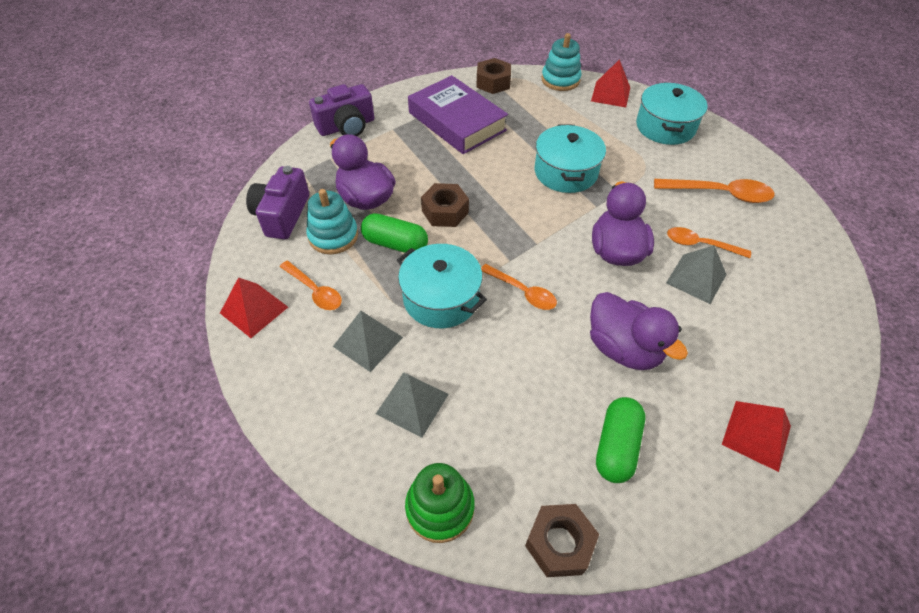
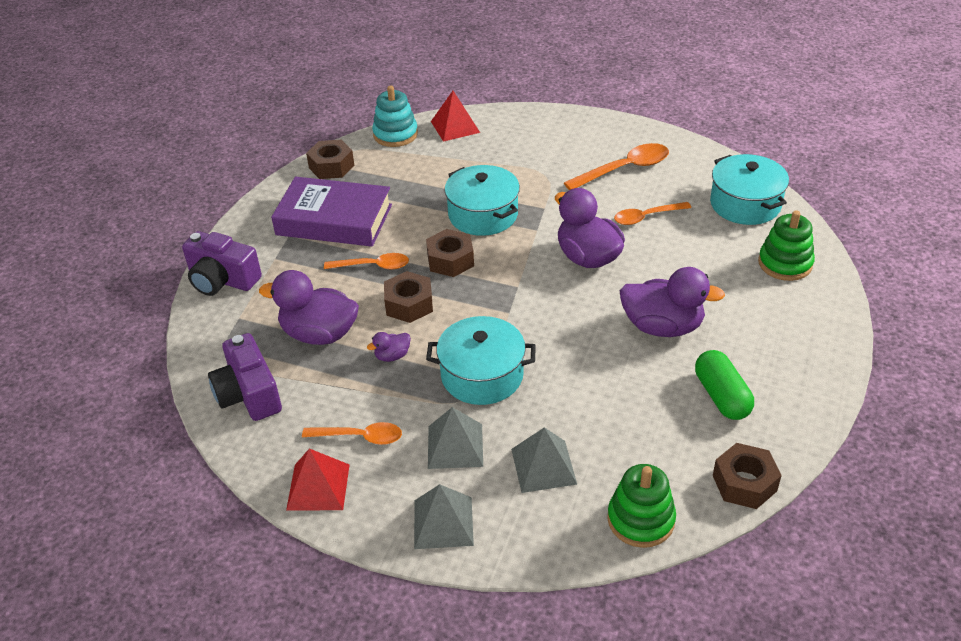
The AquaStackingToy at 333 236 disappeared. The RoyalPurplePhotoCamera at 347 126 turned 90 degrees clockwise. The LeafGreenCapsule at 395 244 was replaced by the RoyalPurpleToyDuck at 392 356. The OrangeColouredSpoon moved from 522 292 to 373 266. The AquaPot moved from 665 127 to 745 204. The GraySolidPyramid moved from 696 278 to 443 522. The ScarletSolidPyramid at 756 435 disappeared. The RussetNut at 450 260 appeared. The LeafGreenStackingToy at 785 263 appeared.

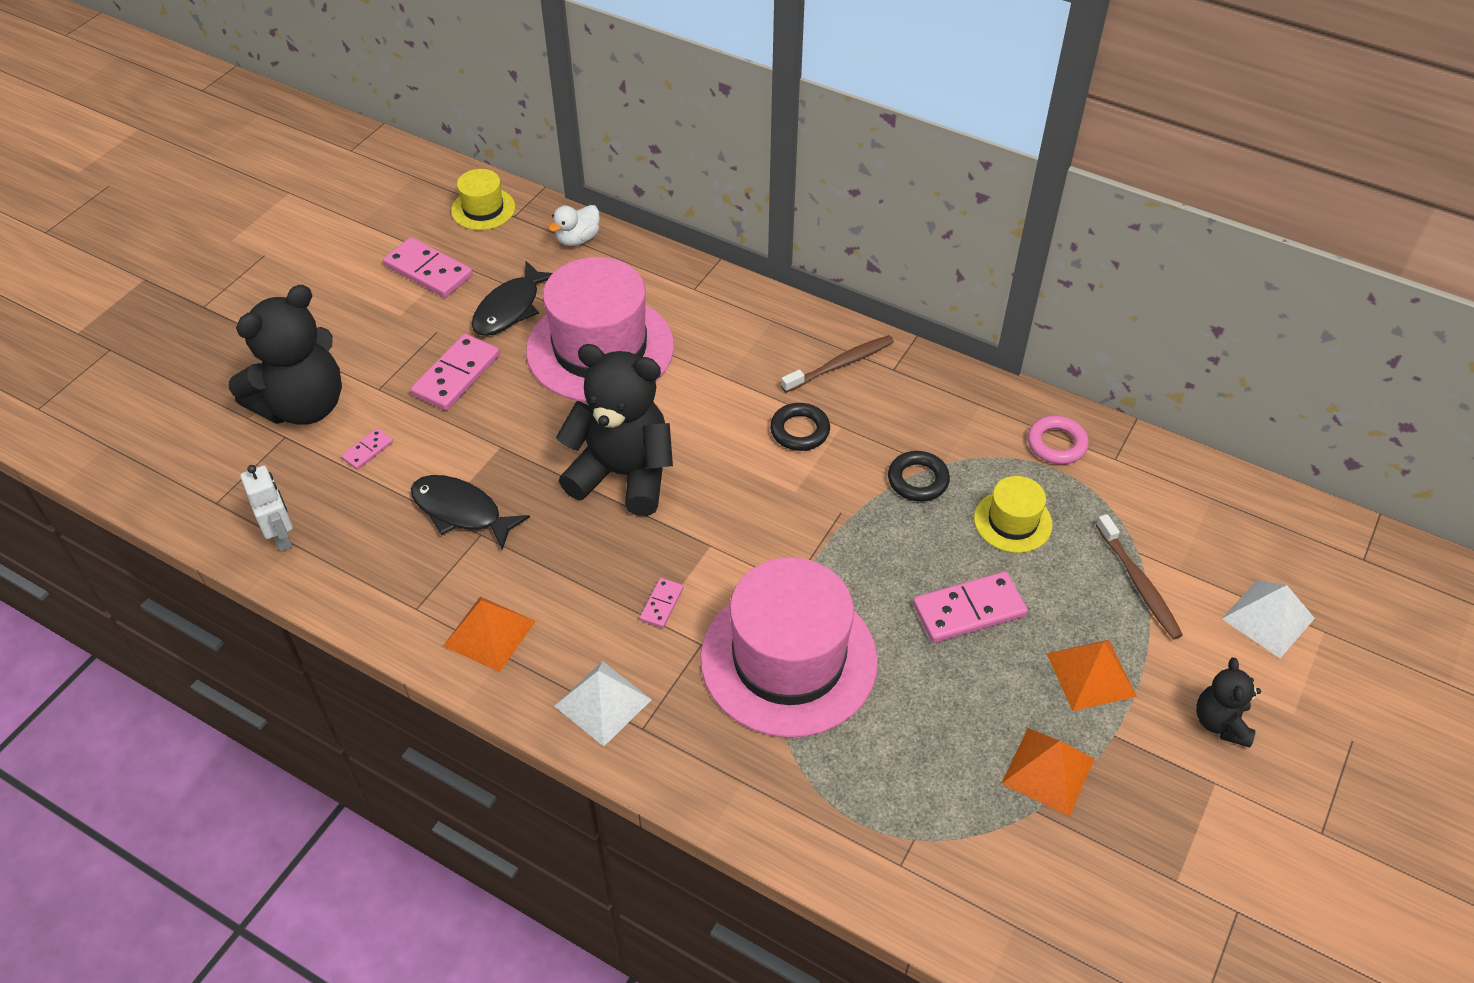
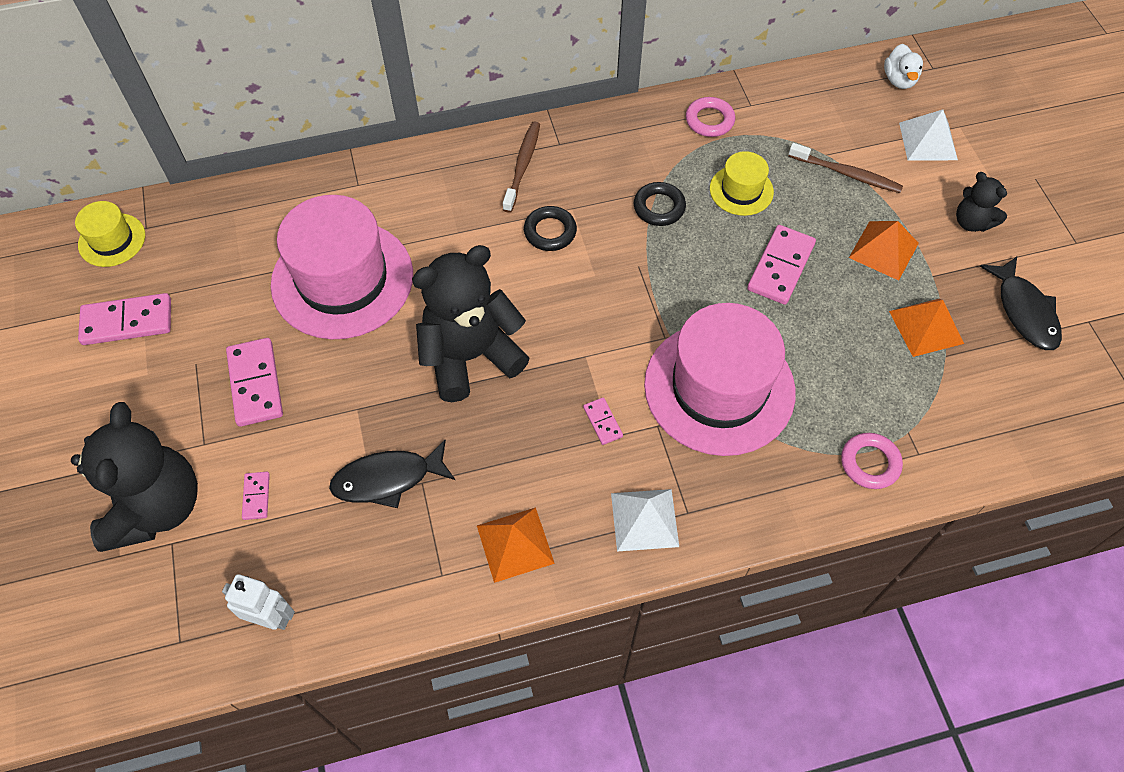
The JetBlackToyFish moved from 510 308 to 1024 311. The PureWhiteToyDuck moved from 577 239 to 899 80. The RosyRing at 869 463 appeared.

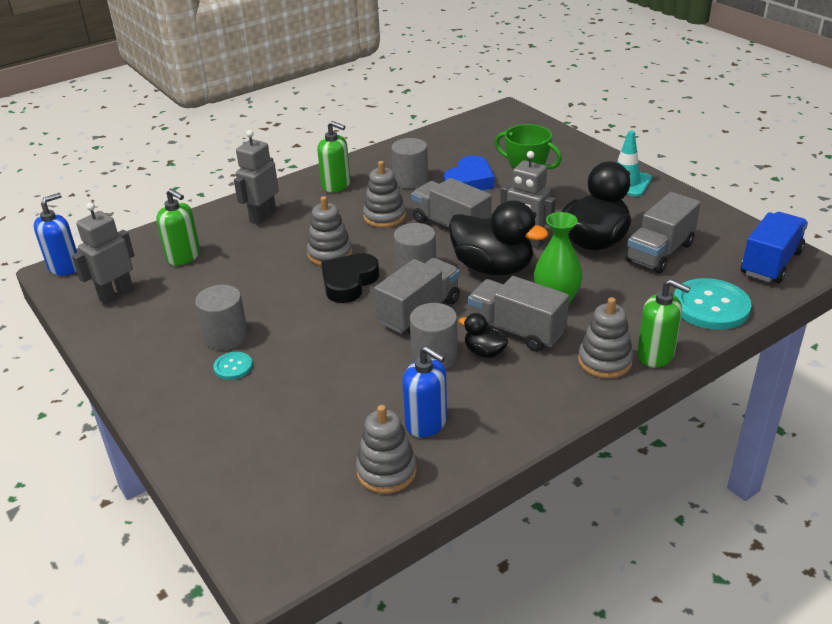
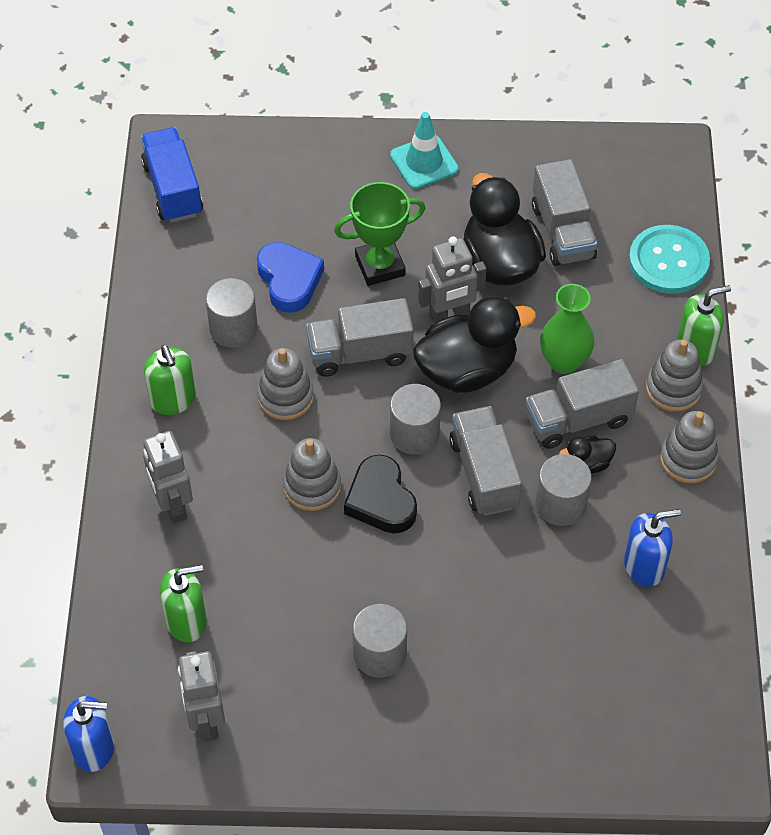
The CobaltPumpBottle at 65 267 turned 105 degrees clockwise. The AquaSewingButton at 233 367 disappeared. The LeafGreenPumpBottle at 336 185 turned 90 degrees clockwise. The GrayStackingToy moved from 386 471 to 688 459. The CobaltTruck moved from 770 263 to 173 189.

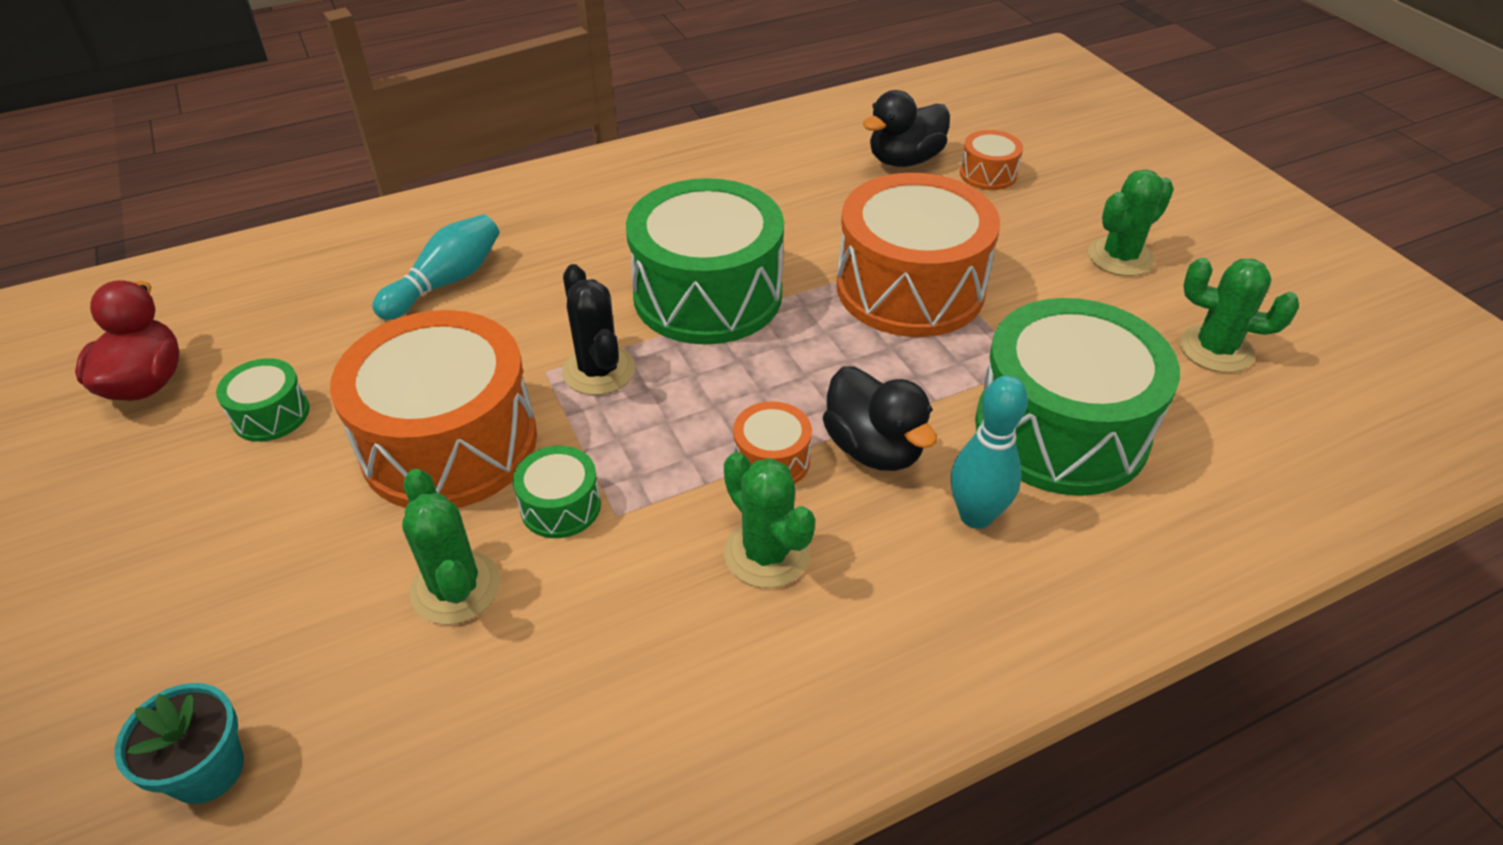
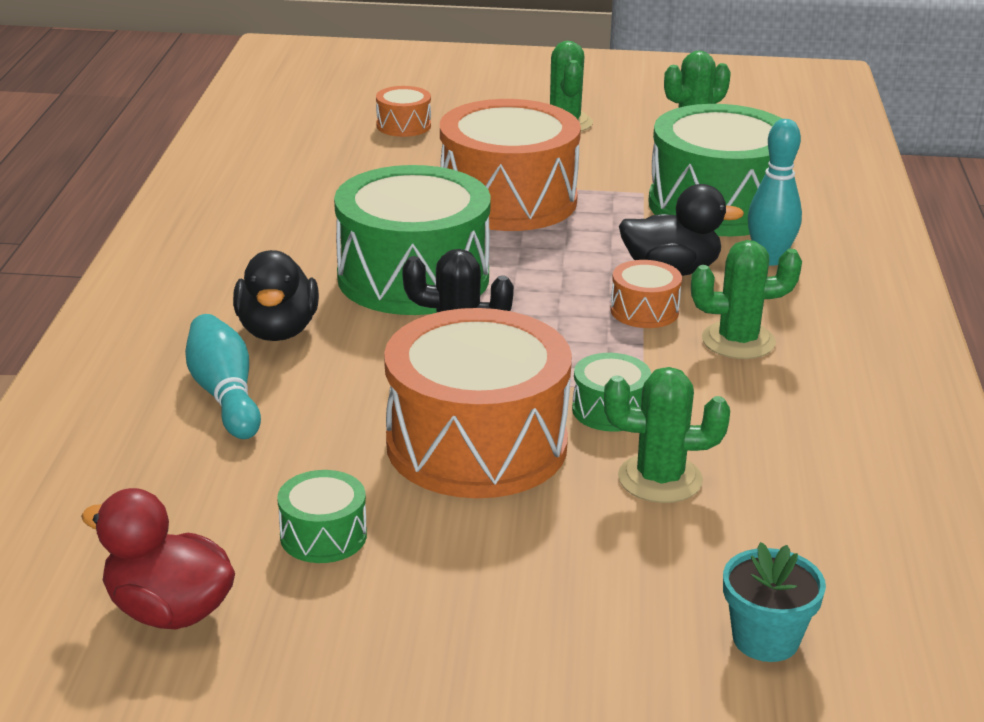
The JetBlackToyDuck moved from 904 160 to 277 331.

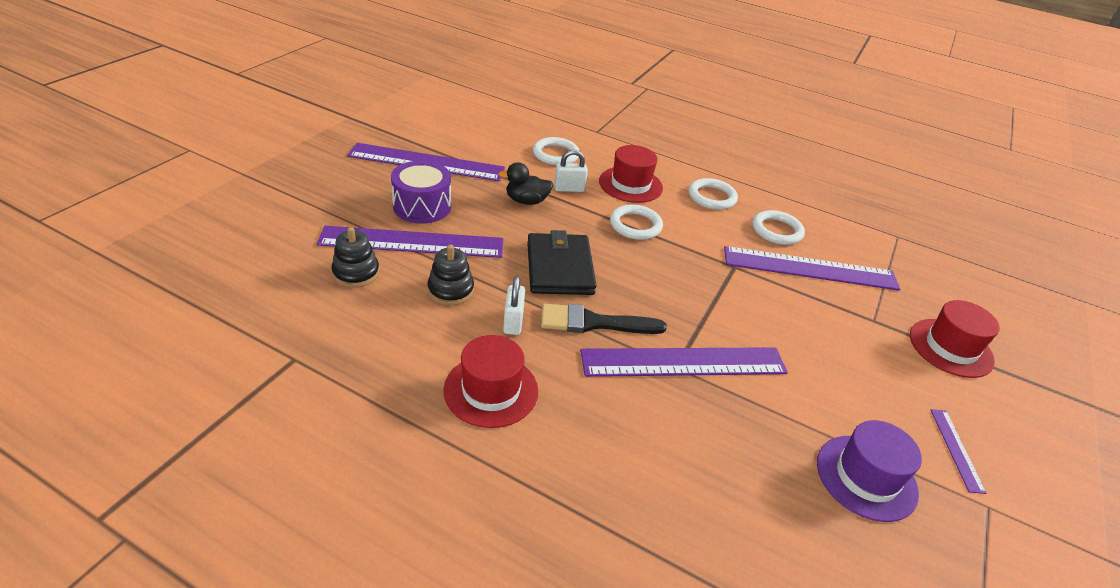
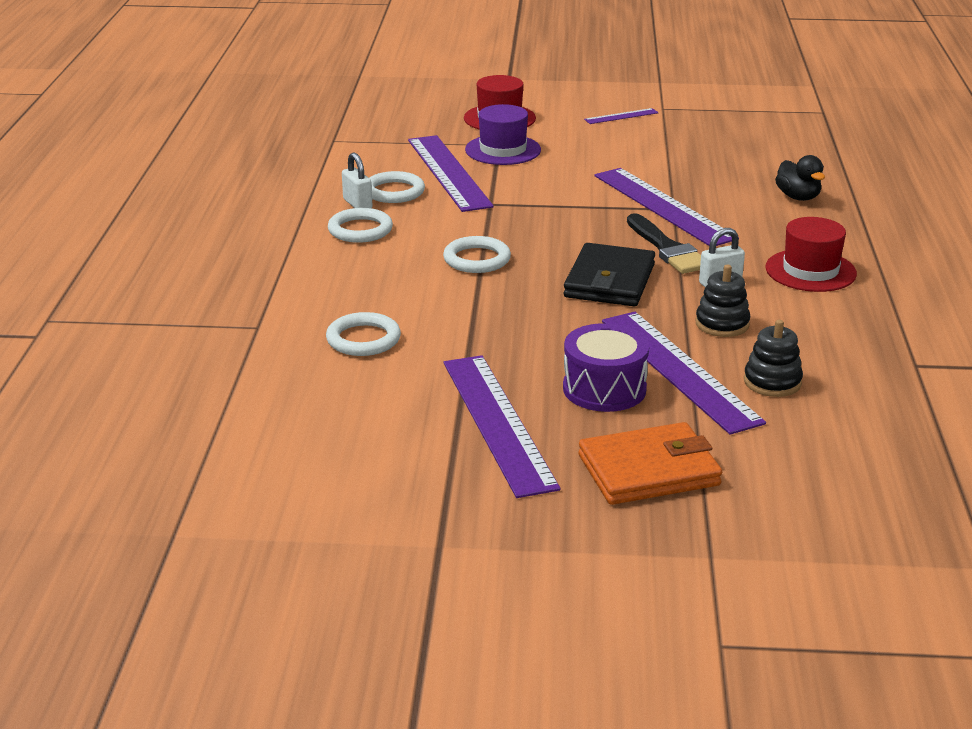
The JetBlackToyDuck moved from 526 201 to 798 197. The JetBlackWallet at 559 268 turned 45 degrees counterclockwise. The PureWhiteLock moved from 569 189 to 357 204. The ScarletTallHat at 630 184 disappeared. The RoyalPurpleTallHat moved from 866 477 to 503 150. The OrangeColouredWallet at 648 470 appeared.

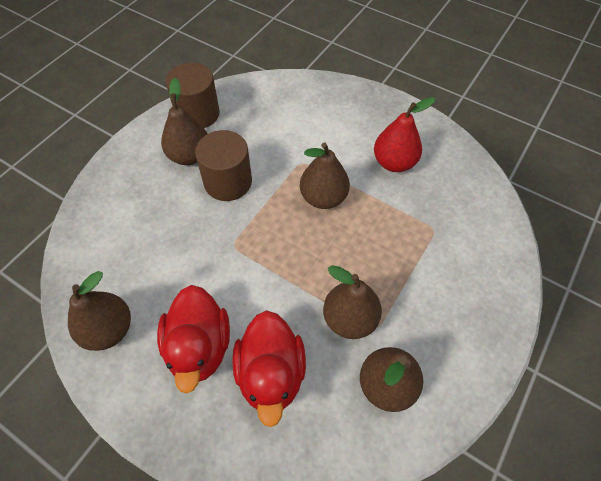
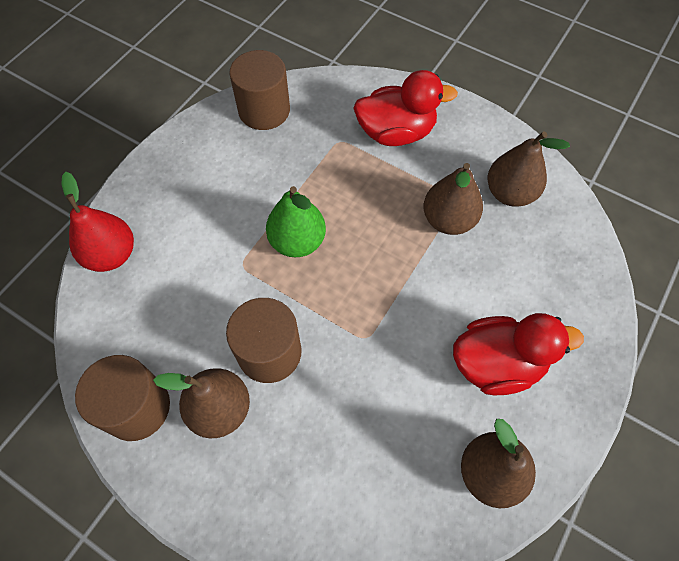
The ScarletToyDuck moved from 271 374 to 396 133. The RussetToyPear at 323 198 became the LeafGreenToyPear at 297 241. The ScarletToyPear moved from 394 163 to 111 255. The RussetCylinder at 264 110 appeared.

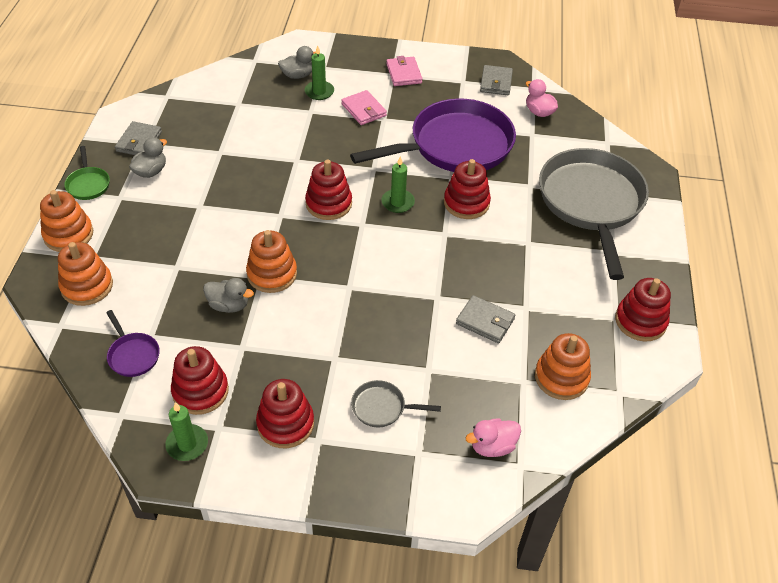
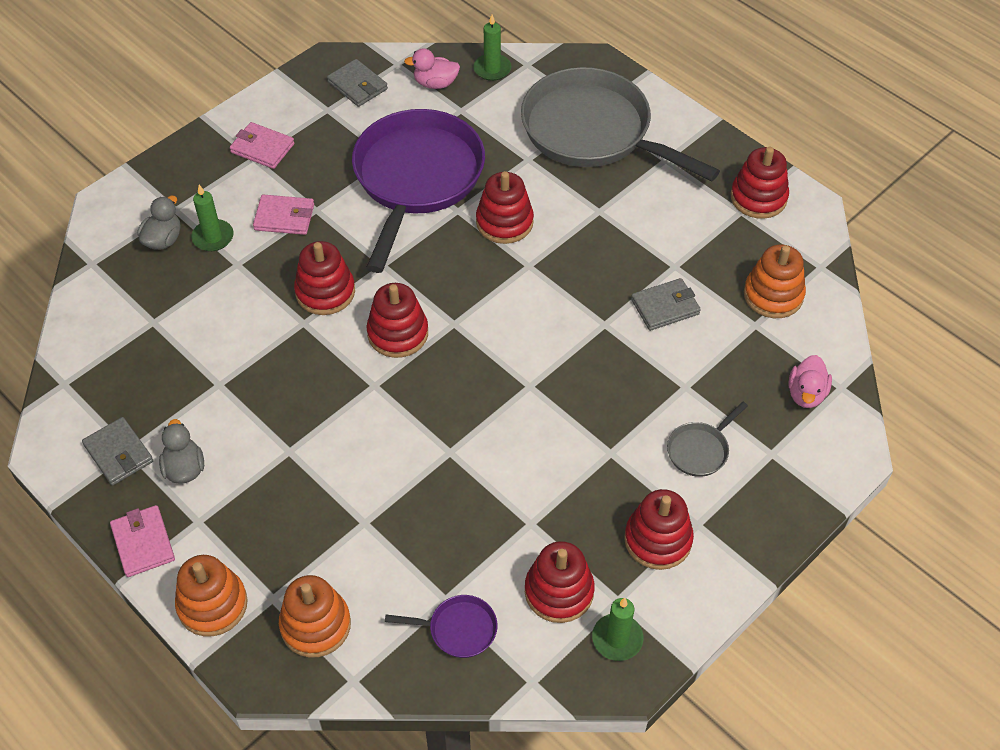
The LeafGreenFryingPan at 88 184 was replaced by the RosyWallet at 143 543. The GrayToyDuck at 229 305 disappeared. The OrangeColouredStackingToy at 272 274 disappeared. The LeafGreenWaxCandle moved from 397 202 to 492 69. The ScarletStackingToy at 325 292 appeared.

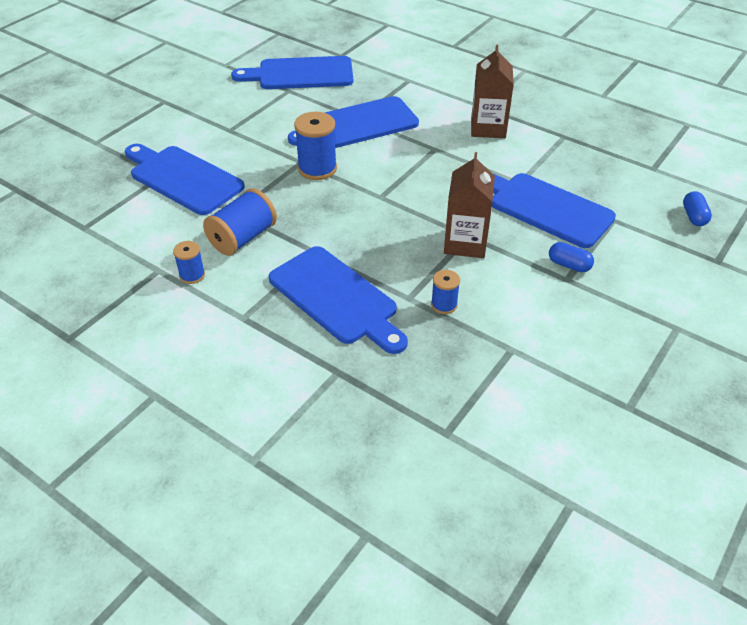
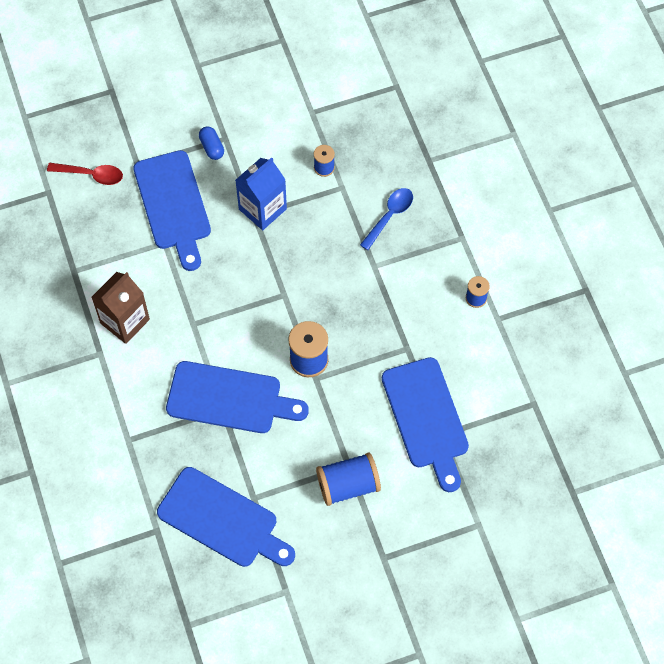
The CobaltSpool moved from 243 238 to 348 485. The CobaltChoppingBoard at 336 298 was replaced by the CobaltSpoon at 389 216. The RussetCarton at 465 243 became the CobaltCarton at 262 209. The CobaltCapsule at 694 216 disappeared. The ScarletSpoon at 91 175 appeared.

